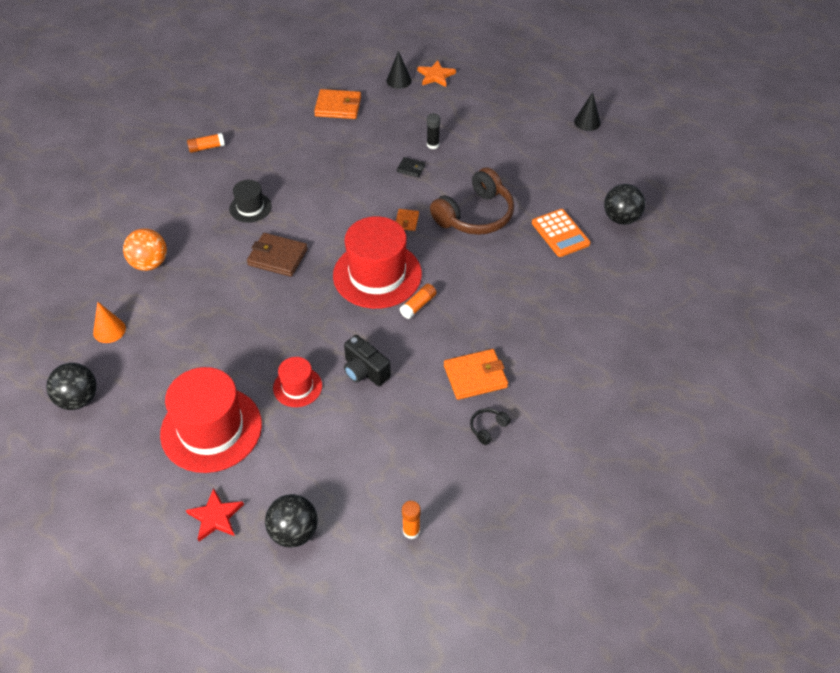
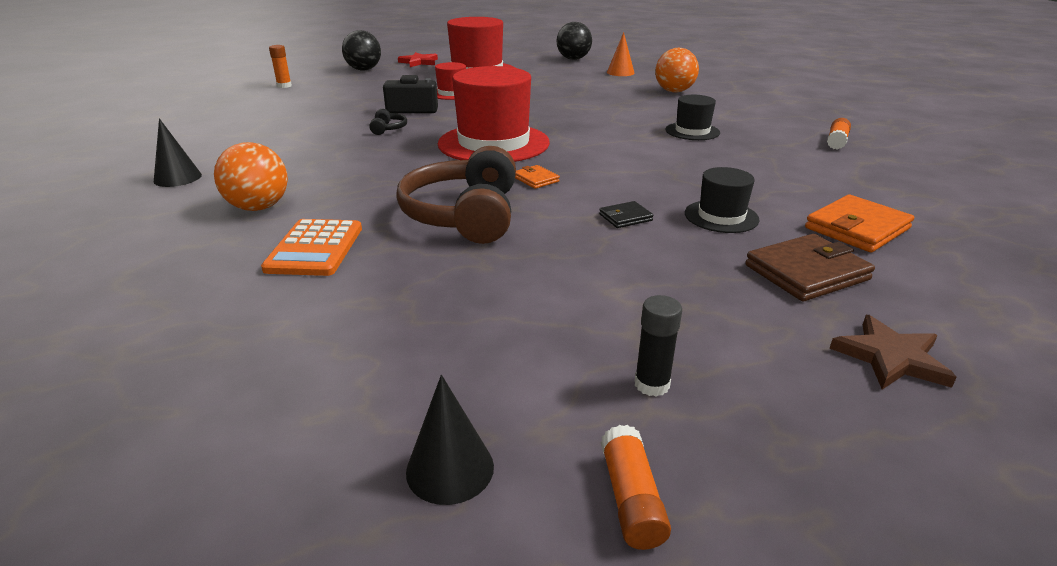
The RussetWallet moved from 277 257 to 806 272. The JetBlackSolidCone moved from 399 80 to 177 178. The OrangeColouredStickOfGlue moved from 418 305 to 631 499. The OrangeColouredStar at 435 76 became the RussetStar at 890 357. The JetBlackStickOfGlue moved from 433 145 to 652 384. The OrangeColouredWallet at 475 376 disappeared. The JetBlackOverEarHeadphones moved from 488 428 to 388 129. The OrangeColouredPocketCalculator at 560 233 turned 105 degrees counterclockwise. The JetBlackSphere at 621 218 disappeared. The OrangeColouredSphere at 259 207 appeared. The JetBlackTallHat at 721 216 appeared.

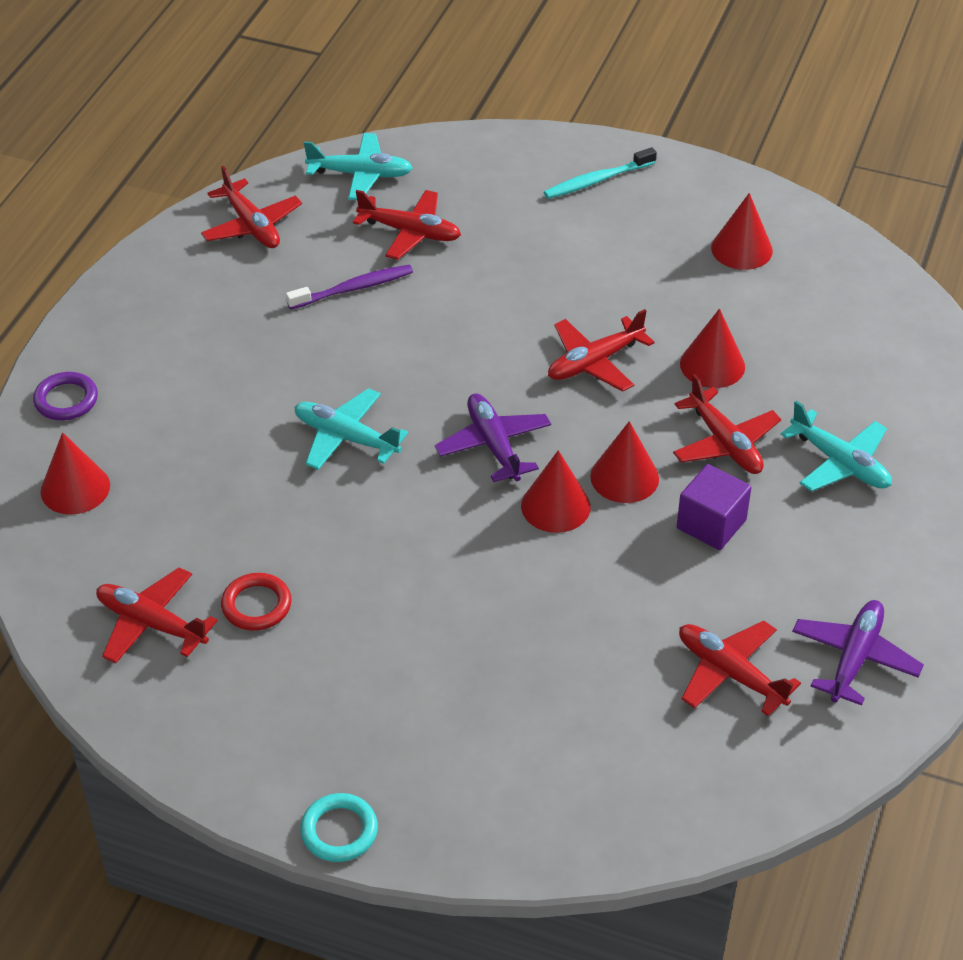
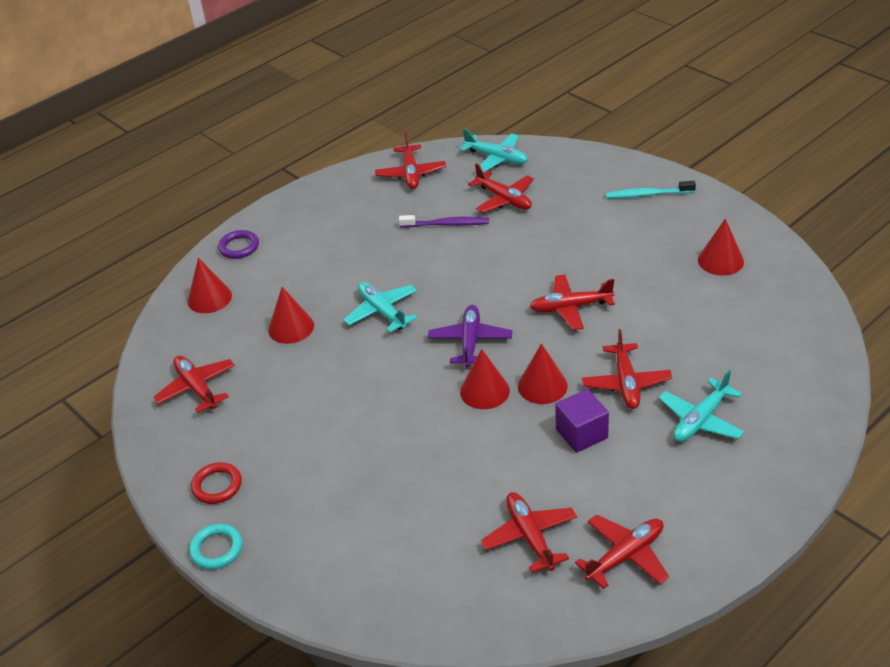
The ScarletRing moved from 256 605 to 217 486. The ScarletSolidCone moved from 712 365 to 291 327. The AquaToyPlane at 840 463 turned 60 degrees clockwise. The RoyalPurpleToyPlane at 854 658 became the ScarletToyPlane at 625 556.

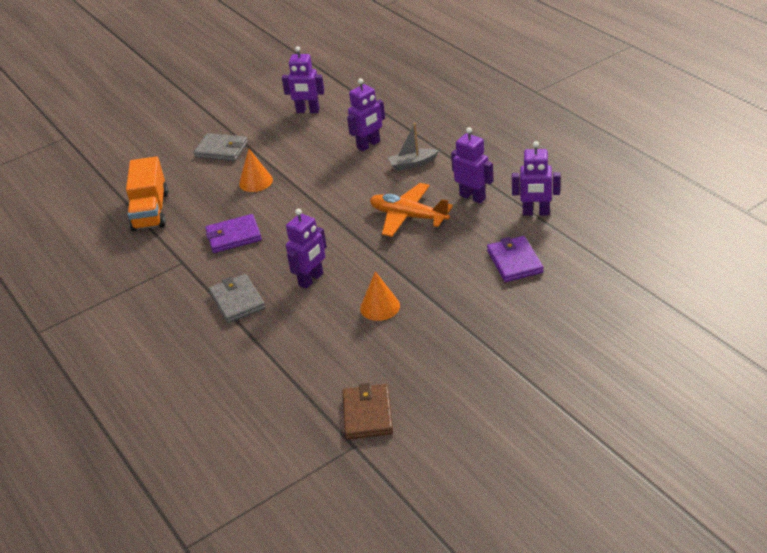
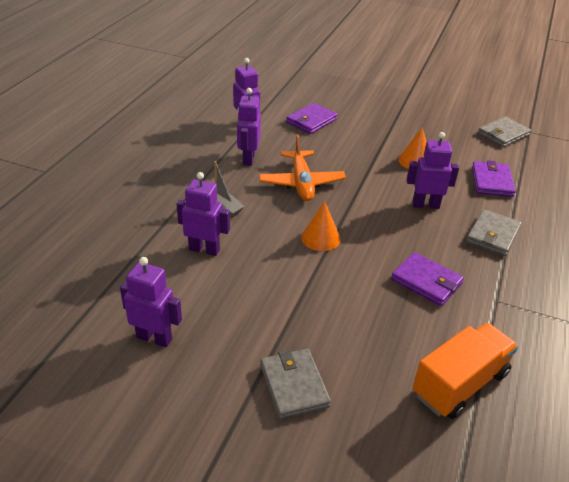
The OrangeColouredSolidCone moved from 255 181 to 320 238. The RoyalPurpleToyRobot at 308 111 turned 45 degrees counterclockwise. The RussetWallet at 367 414 became the GrayWallet at 503 134. The RoyalPurpleWallet at 492 181 appeared.

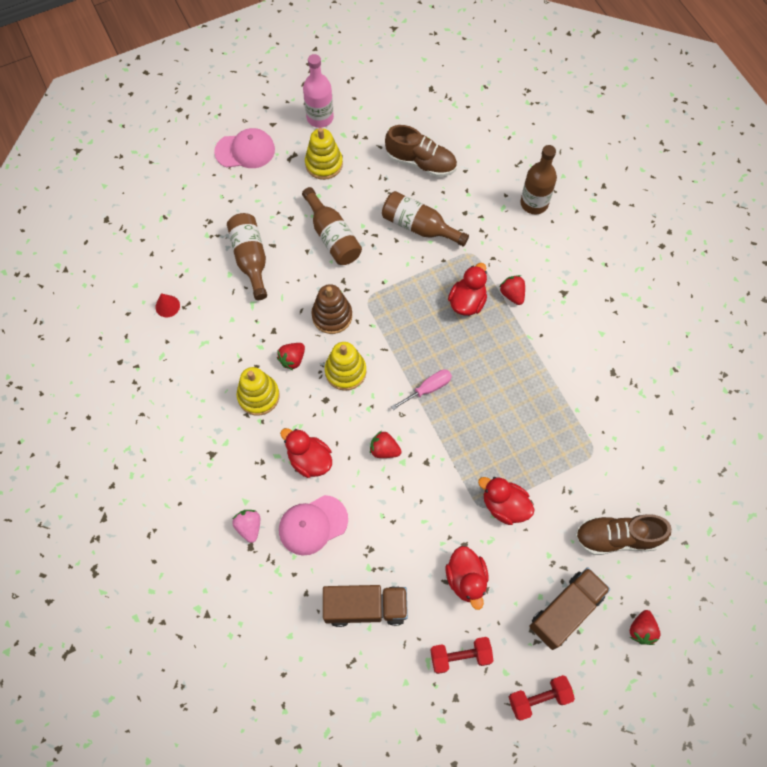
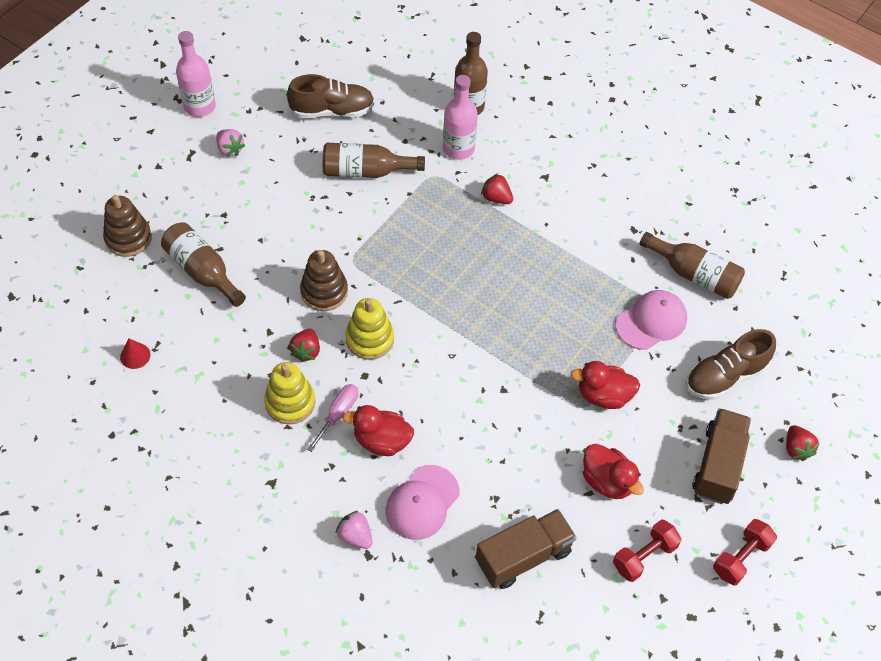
The RosyBaseballCap moved from 245 151 to 651 321. The RussetBottle moved from 332 236 to 694 274. The GoldenStackingToy at 324 164 was replaced by the RosyToyStrawberry at 230 149. The ScarletToyStrawberry at 384 450 disappeared. The RosyHandScrewdriver moved from 428 389 to 338 414. The ScarletToyDuck at 467 302 disappeared. The RussetStackingToy at 128 238 appeared. The RosyBottle at 458 149 appeared.

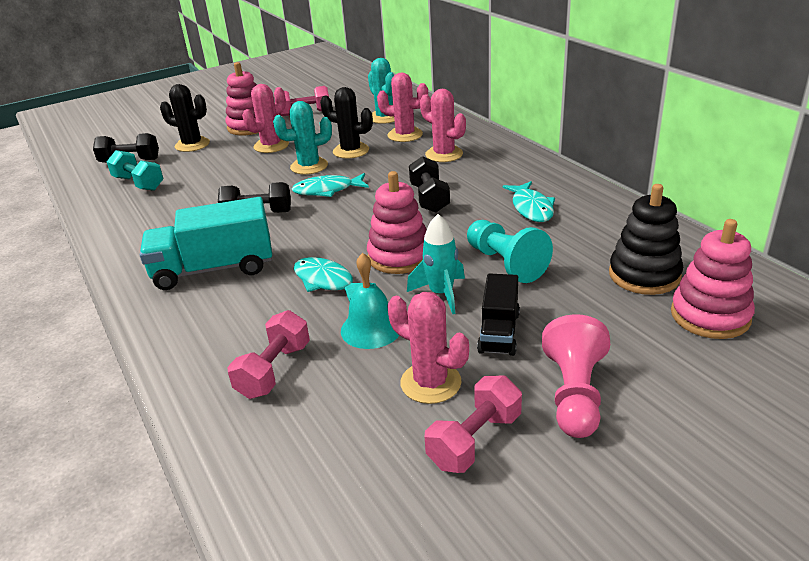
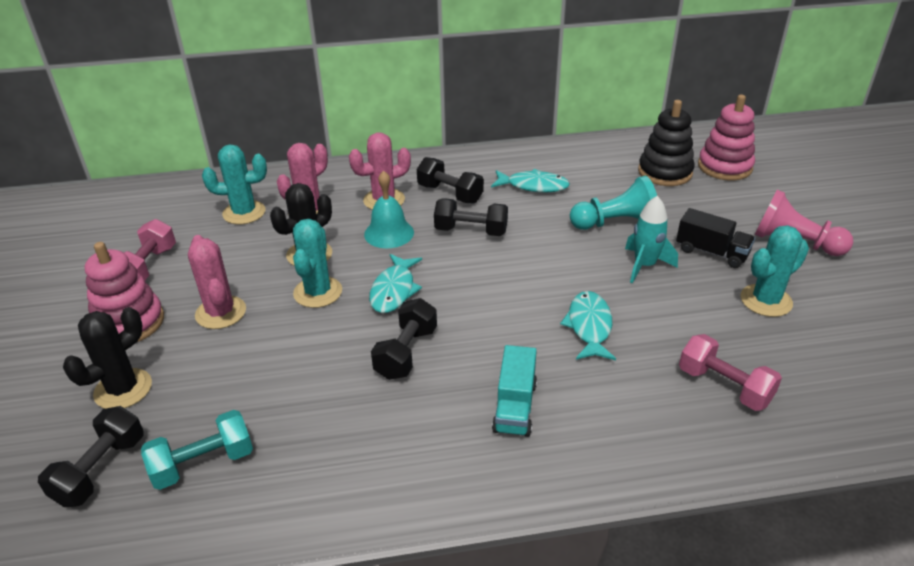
The AquaTruck at 214 269 changed to 0.59 times the size. The AquaToyFish at 327 282 turned 120 degrees clockwise. The AquaSchoolBell moved from 371 328 to 389 233. The RosyStackingToy at 399 256 disappeared. The RosyCactus at 430 383 became the AquaCactus at 766 301. The RosyFreeWeight at 474 440 disappeared. The JetBlackFreeWeight at 450 194 appeared.

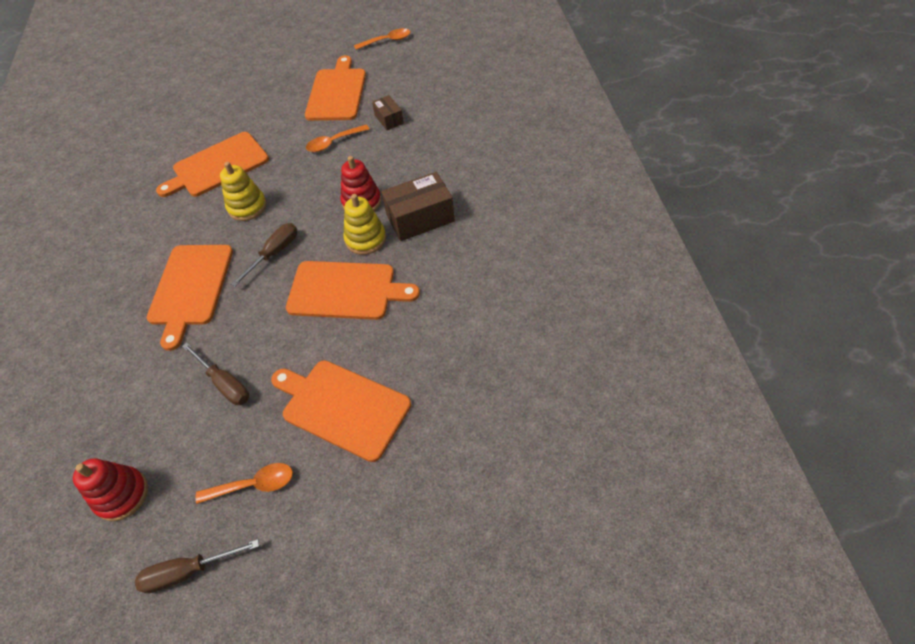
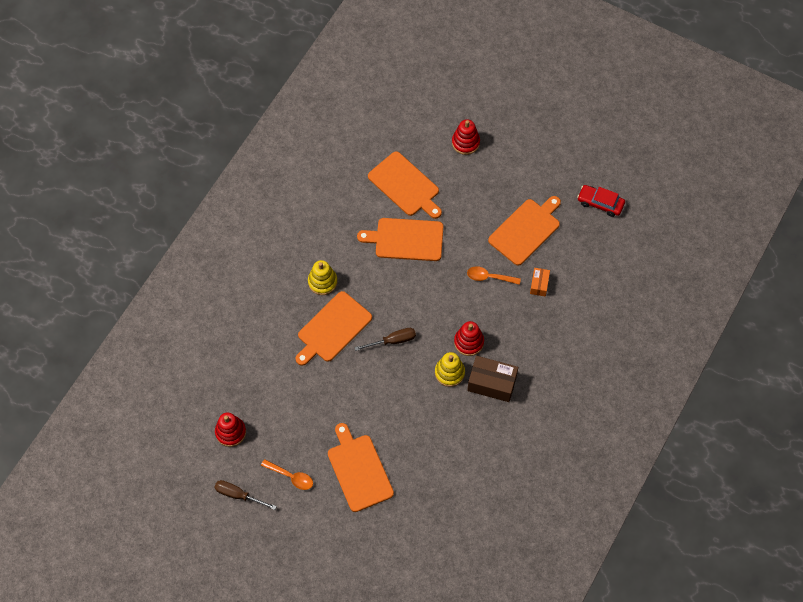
The RussetHandScrewdriver at 225 383 disappeared. The GoldenStackingToy moved from 247 207 to 322 282. The OrangeColouredChoppingBoard moved from 346 290 to 405 186. The OrangeColouredSpoon at 387 41 was replaced by the ScarletToyCar at 600 203. The RussetPackage at 389 119 became the OrangeColouredPackage at 539 284. The ScarletStackingToy at 465 142 appeared.

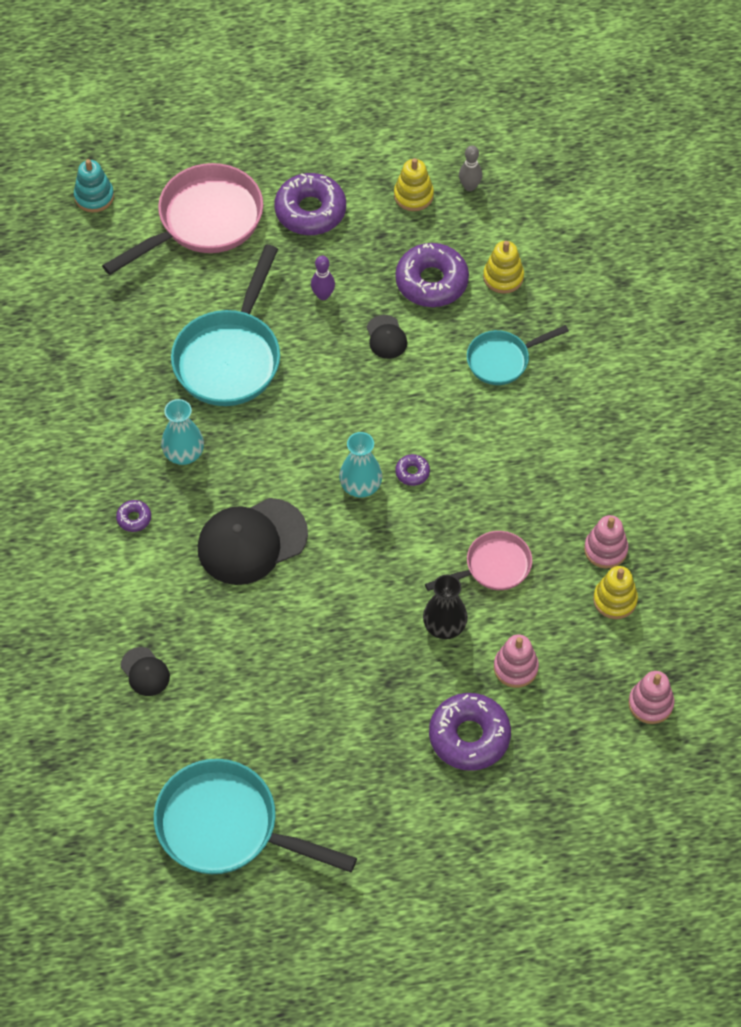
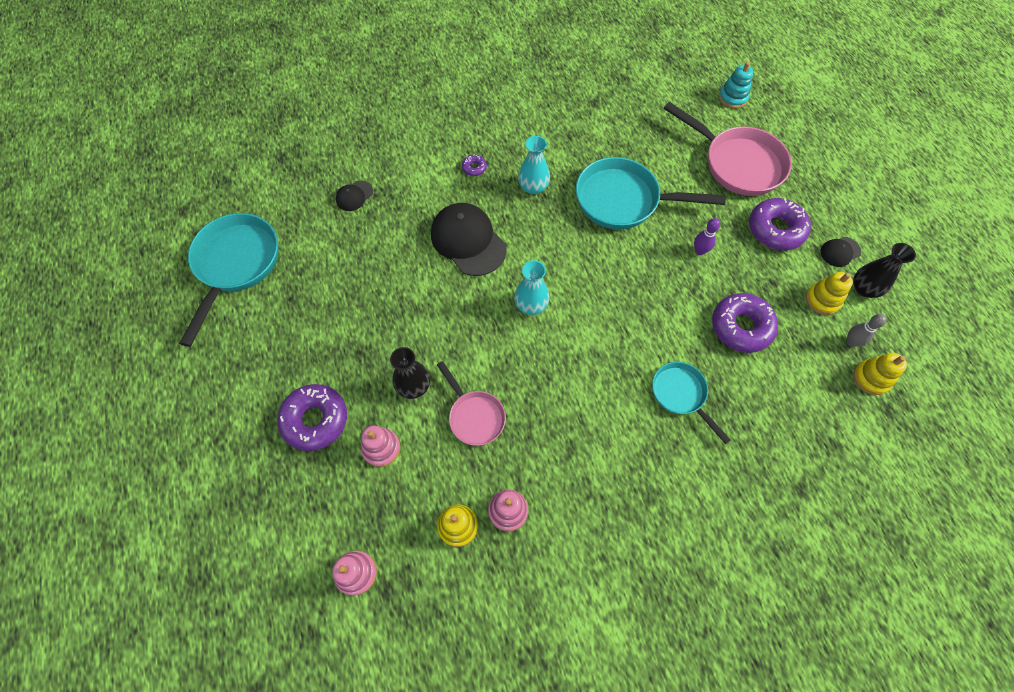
The JetBlackBaseballCap moved from 386 337 to 840 252. The RoyalPurpleDonut at 412 472 disappeared. The GoldenStackingToy moved from 503 277 to 871 378. The JetBlackVase at 864 288 appeared.

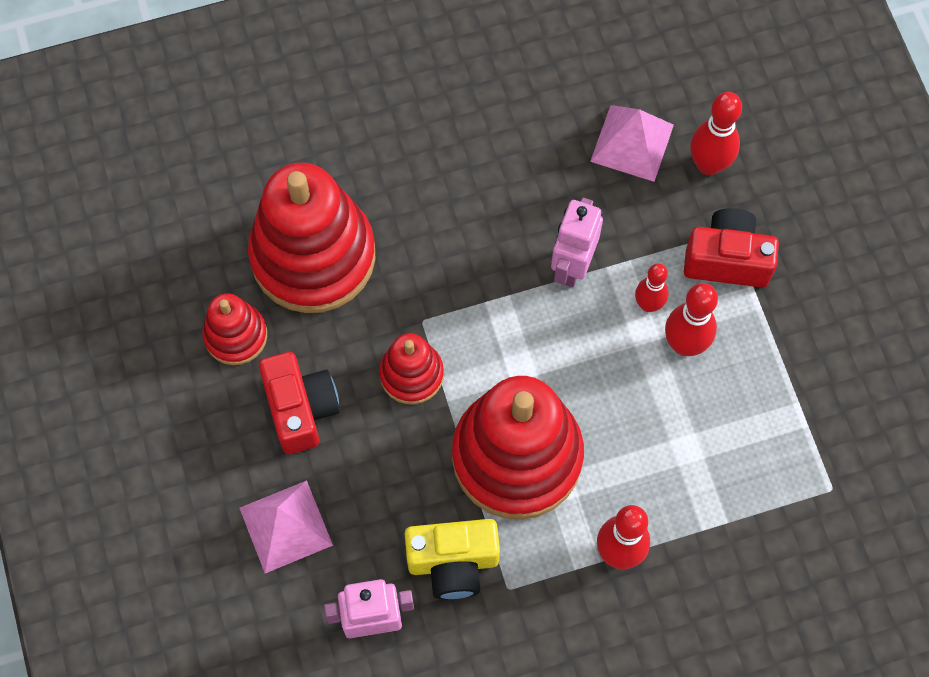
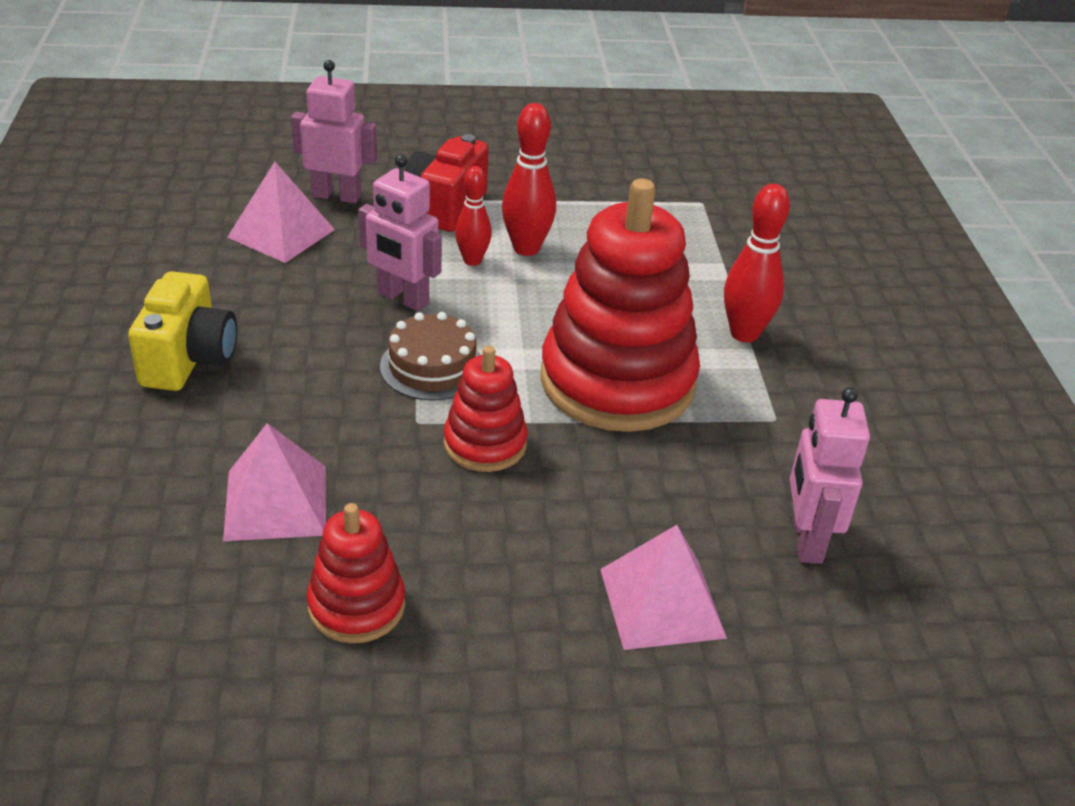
The ScarletStackingToy at 313 256 was replaced by the RosySolidPyramid at 276 502. The ScarletPhotoCamera at 301 409 disappeared. The GoldenPhotoCamera moved from 453 563 to 189 360. The ScarletBowlingPin at 708 165 was replaced by the RosyToyRobot at 336 196. The RussetCake at 432 366 appeared.

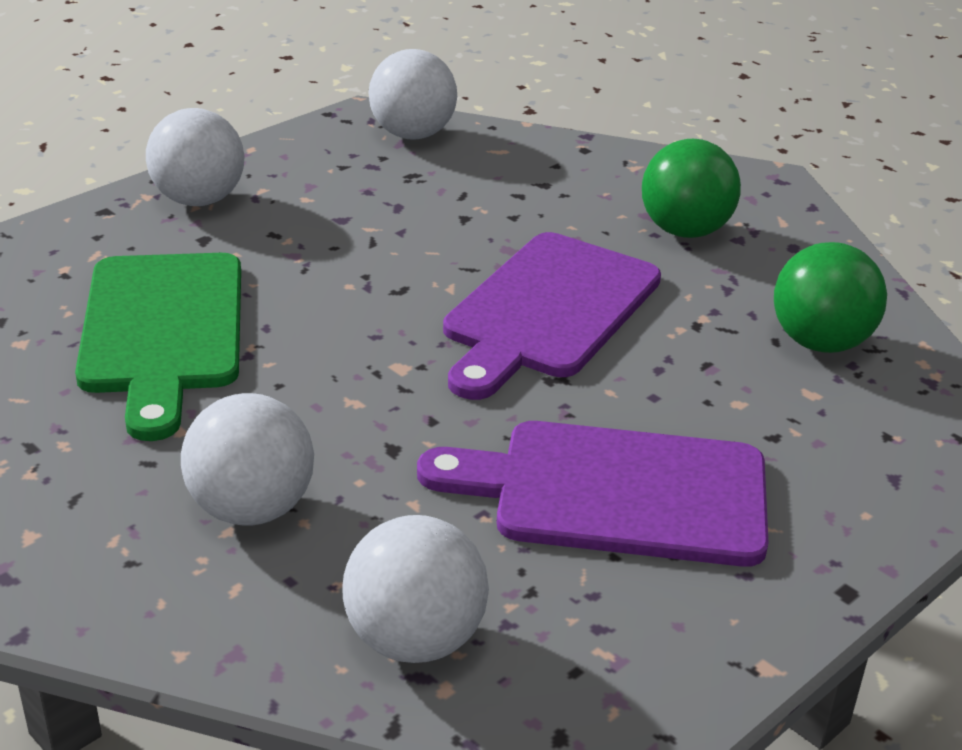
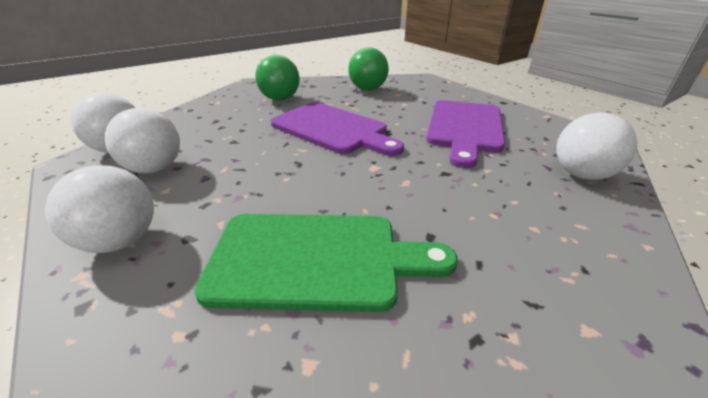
The PureWhiteSphere moved from 251 509 to 155 168.

